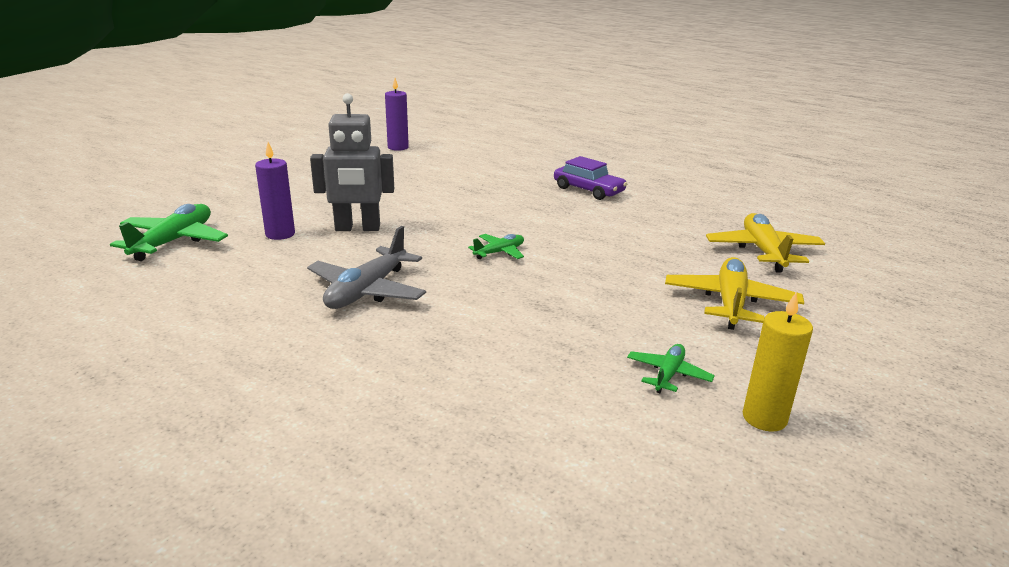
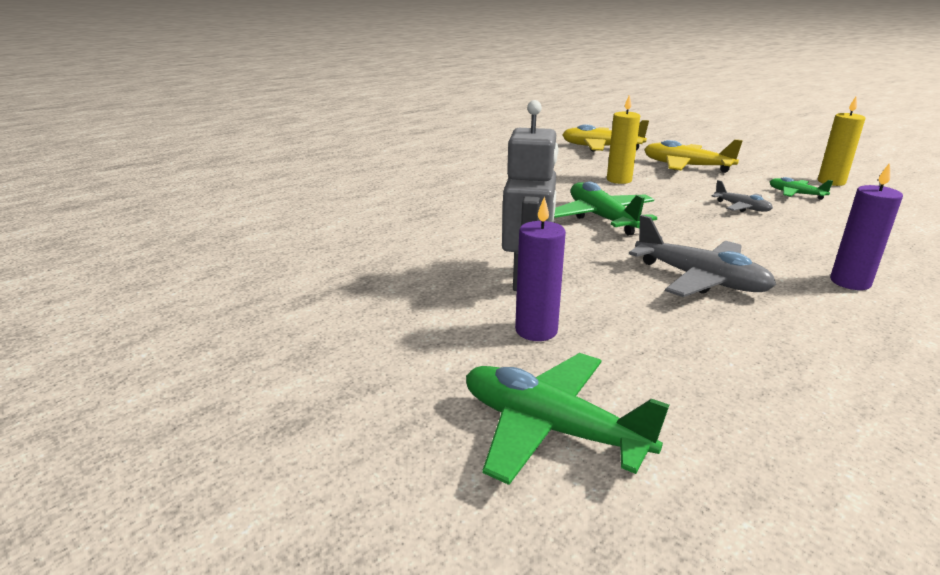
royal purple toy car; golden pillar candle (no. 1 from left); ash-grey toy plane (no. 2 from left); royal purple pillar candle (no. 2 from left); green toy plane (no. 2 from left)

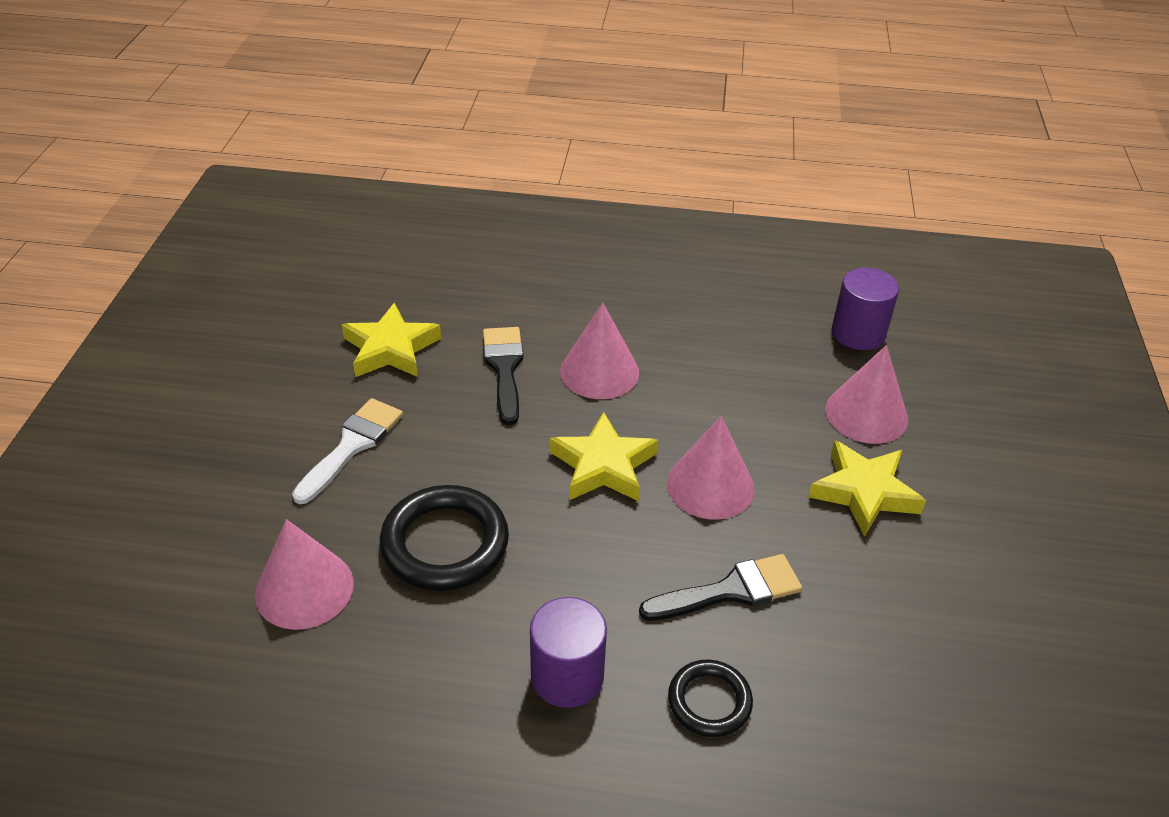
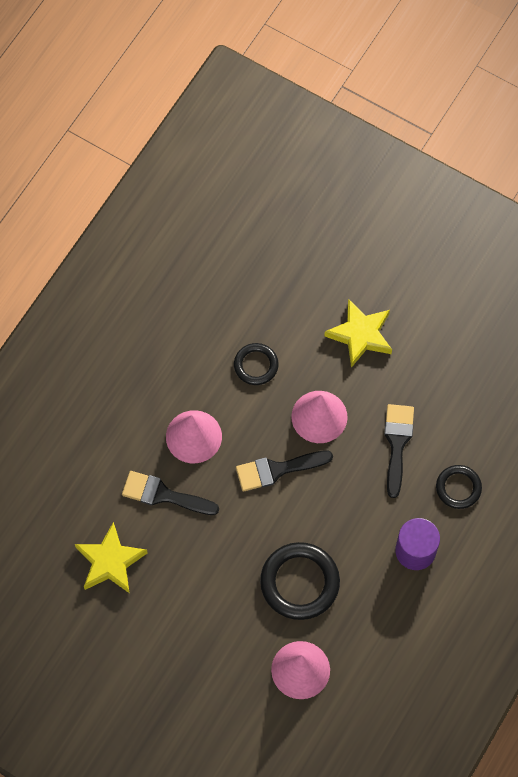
snow-white paint brush; pink cone shape (no. 4 from left in the first image); royal purple cylinder (no. 2 from left in the first image); black hoop (no. 1 from left); black paint brush (no. 2 from left)

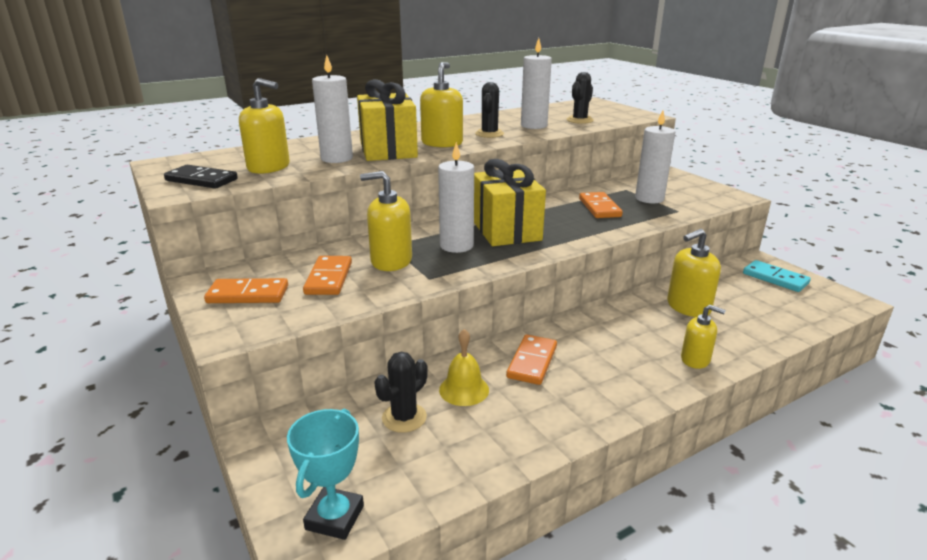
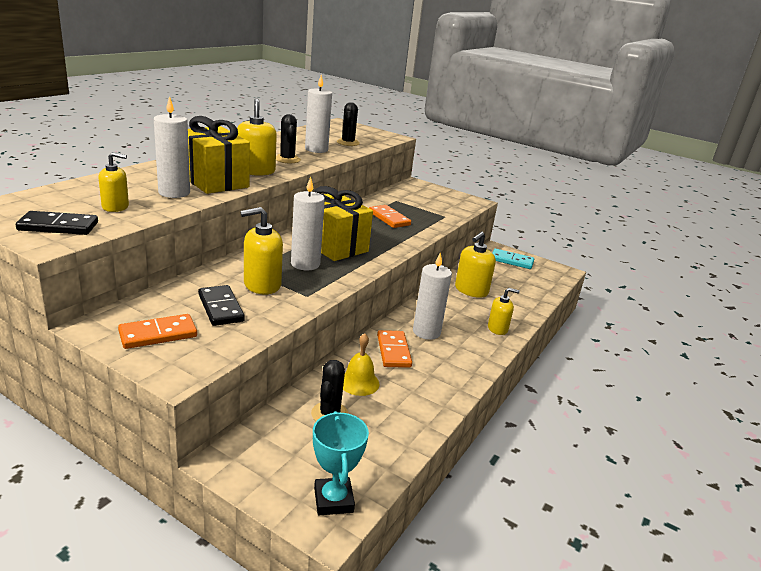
snow-white pillar candle (no. 4 from left); black domino tile (no. 2 from left); golden pump bottle (no. 1 from left)

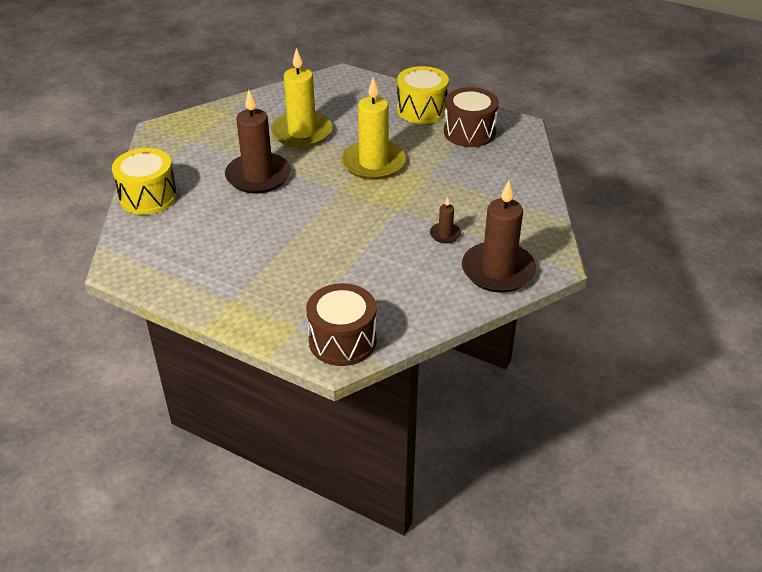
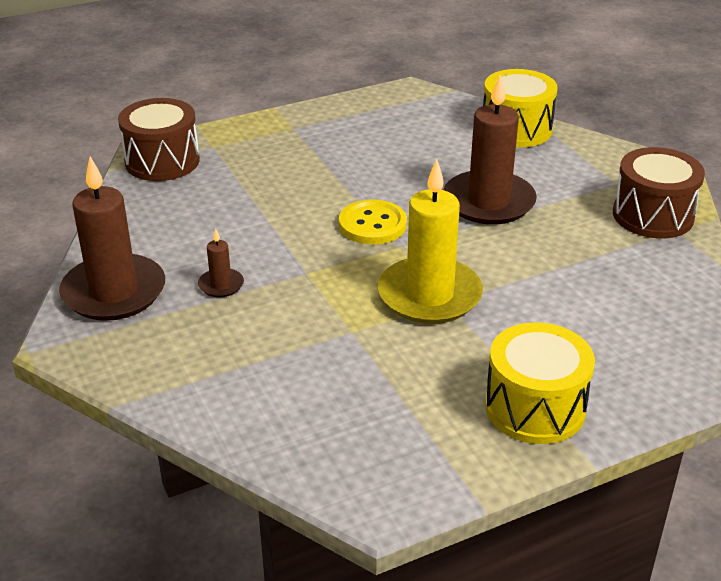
golden pillar candle (no. 1 from left in the first image); golden button; brown snare drum (no. 2 from left)

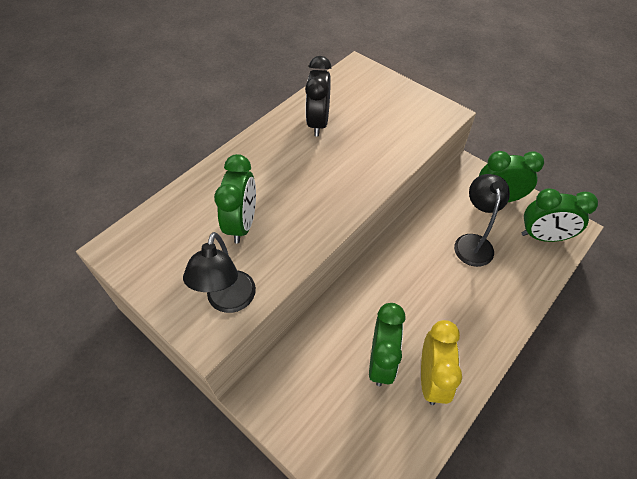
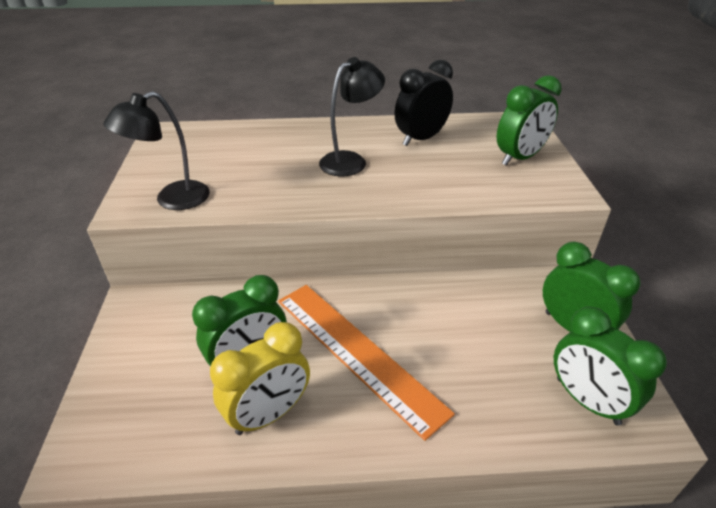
bright orange straightedge; green clock (no. 2 from left); black reading lamp (no. 2 from left)

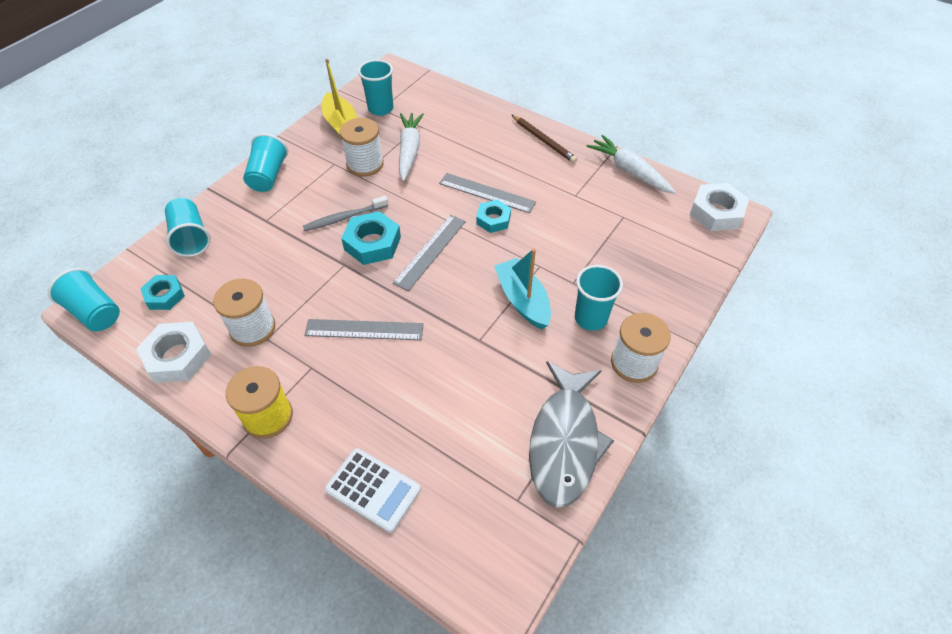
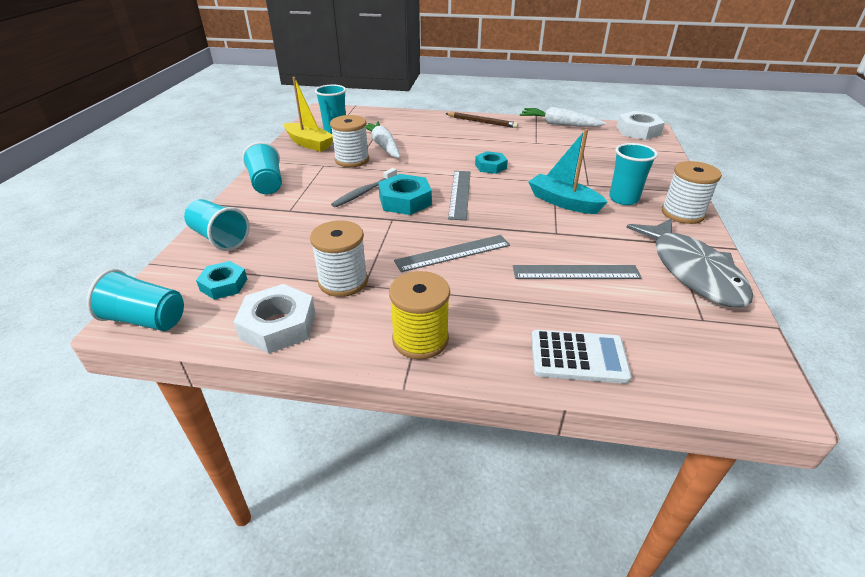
ash-grey straightedge (no. 3 from left)

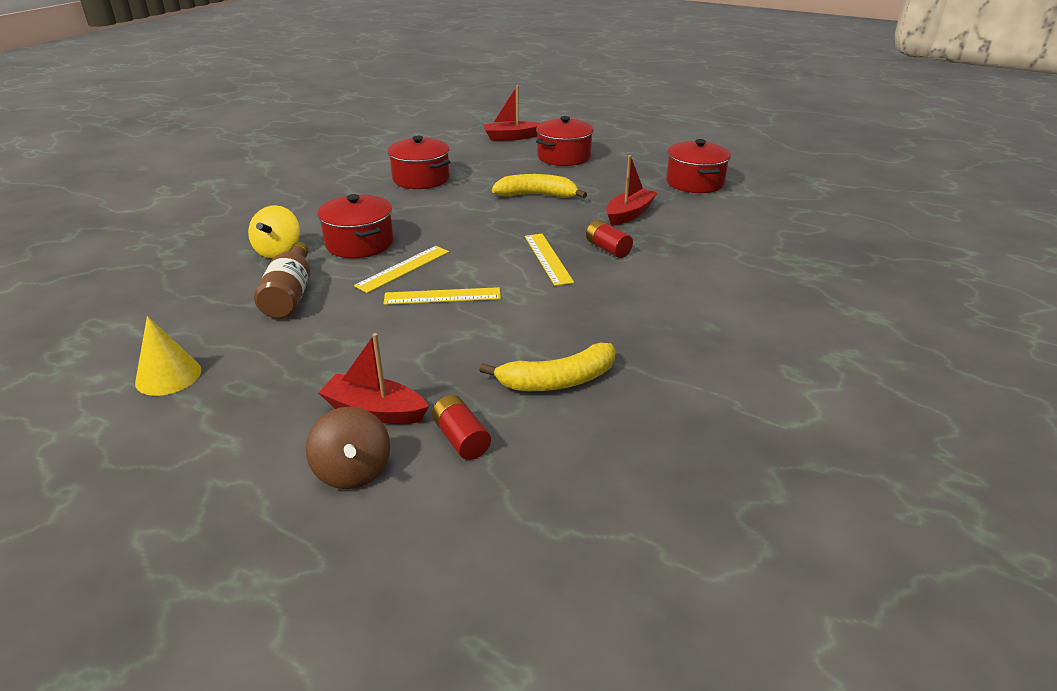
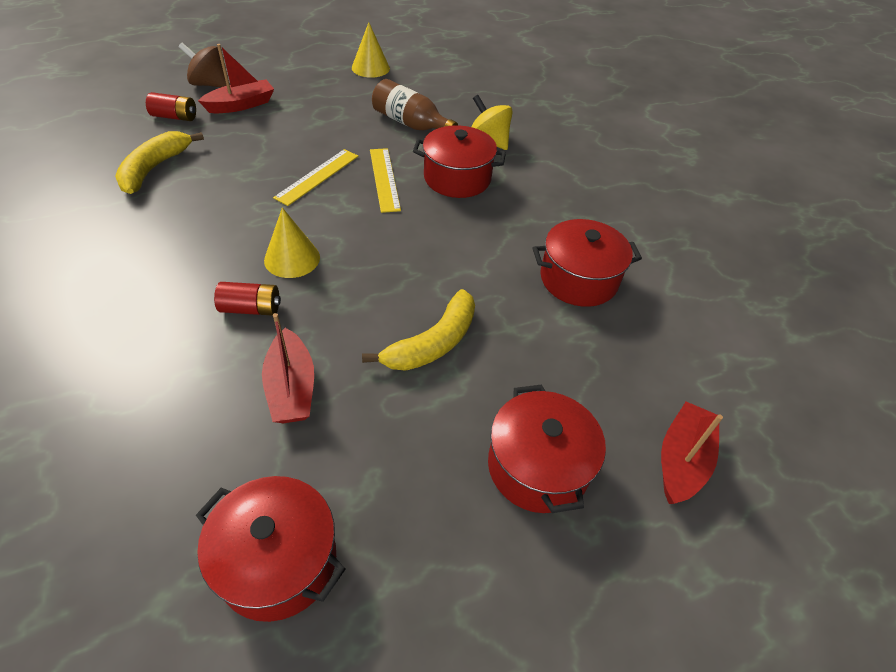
golden cone shape (no. 1 from left)

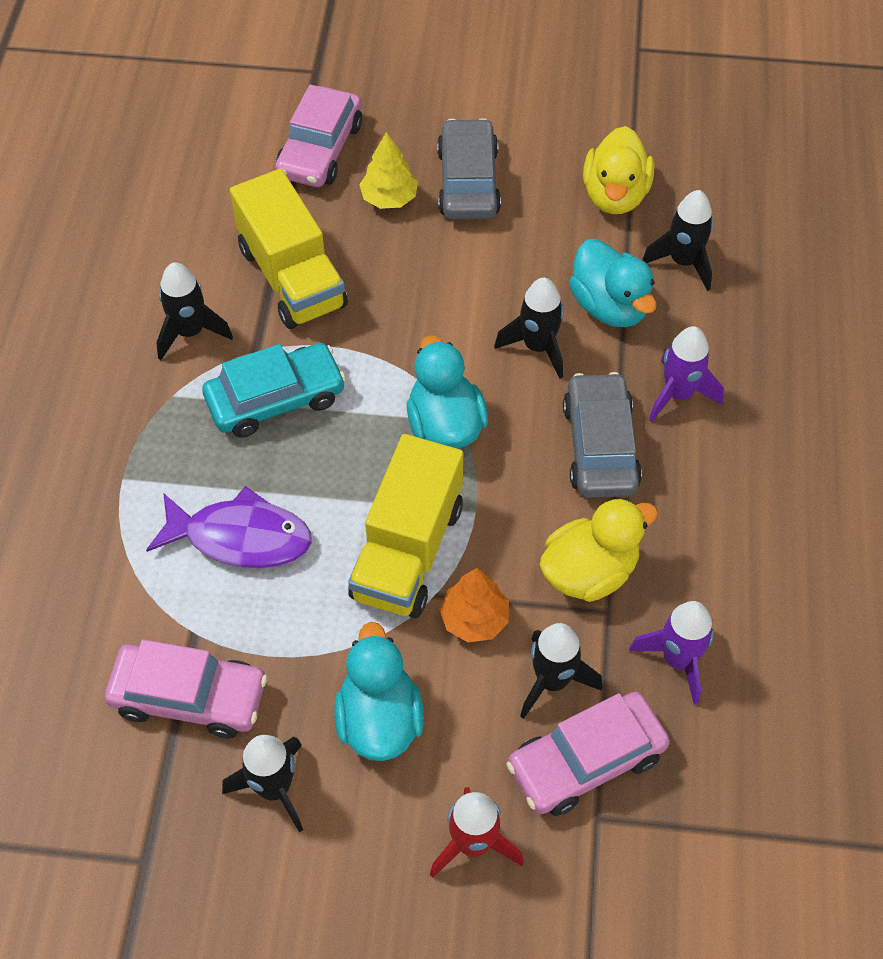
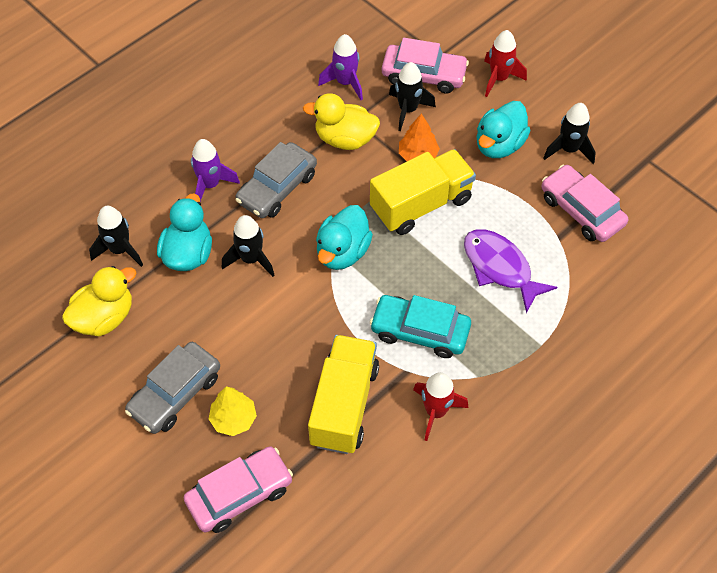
crimson rocket (no. 1 from left)

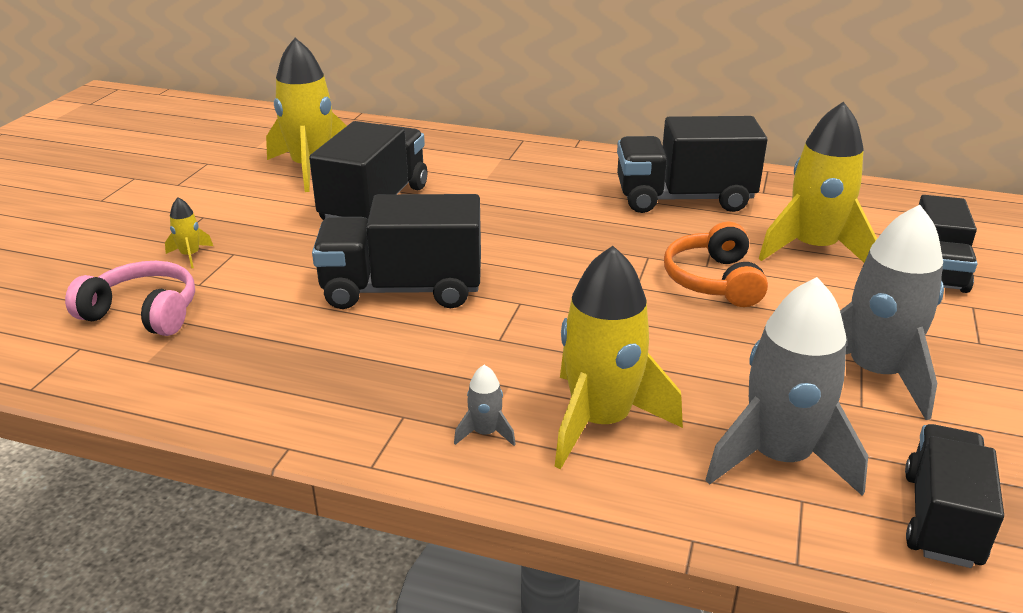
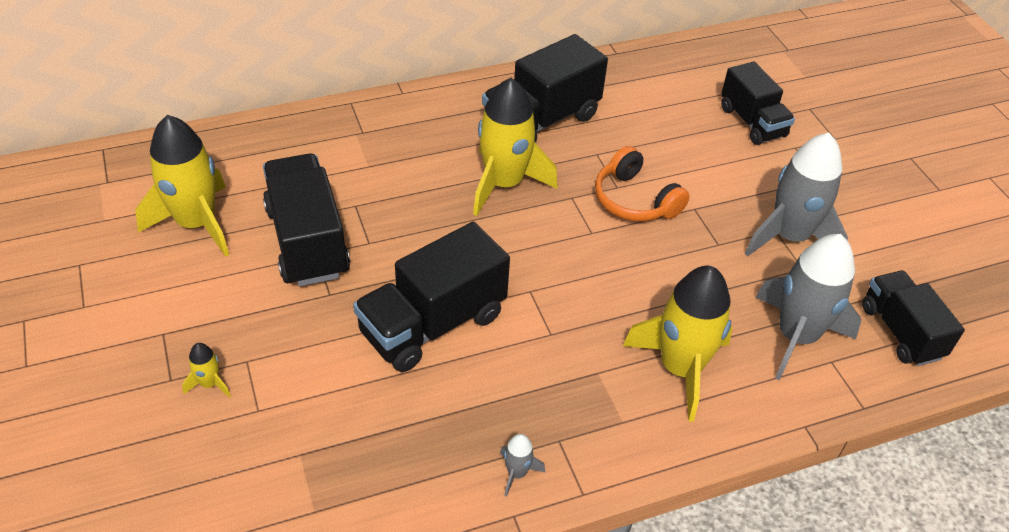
pink headset; ash-grey rocket (no. 1 from left); golden rocket (no. 3 from left)

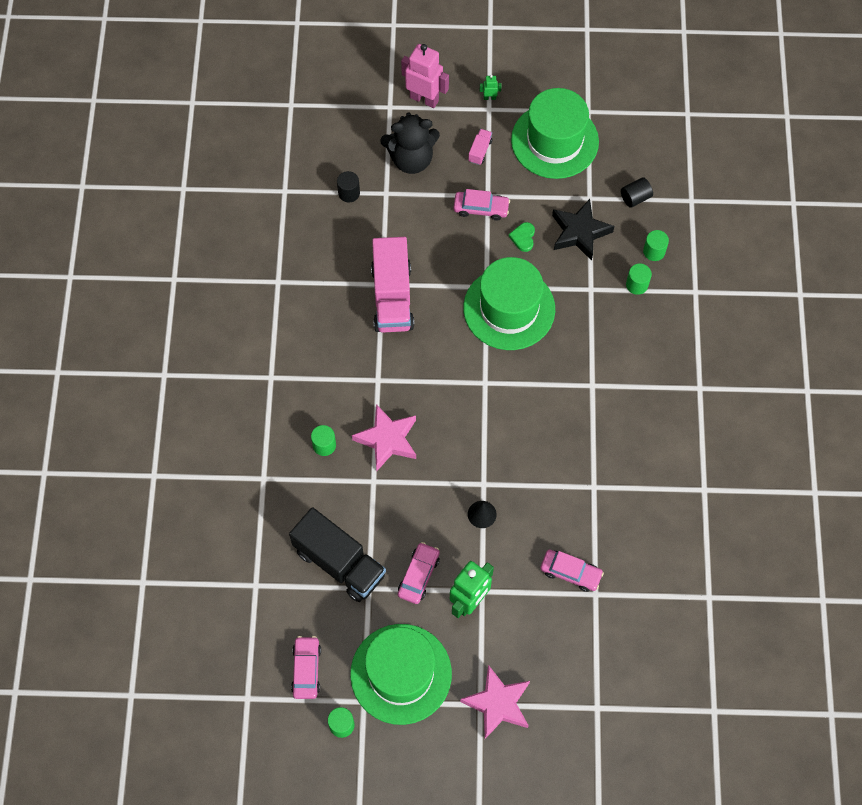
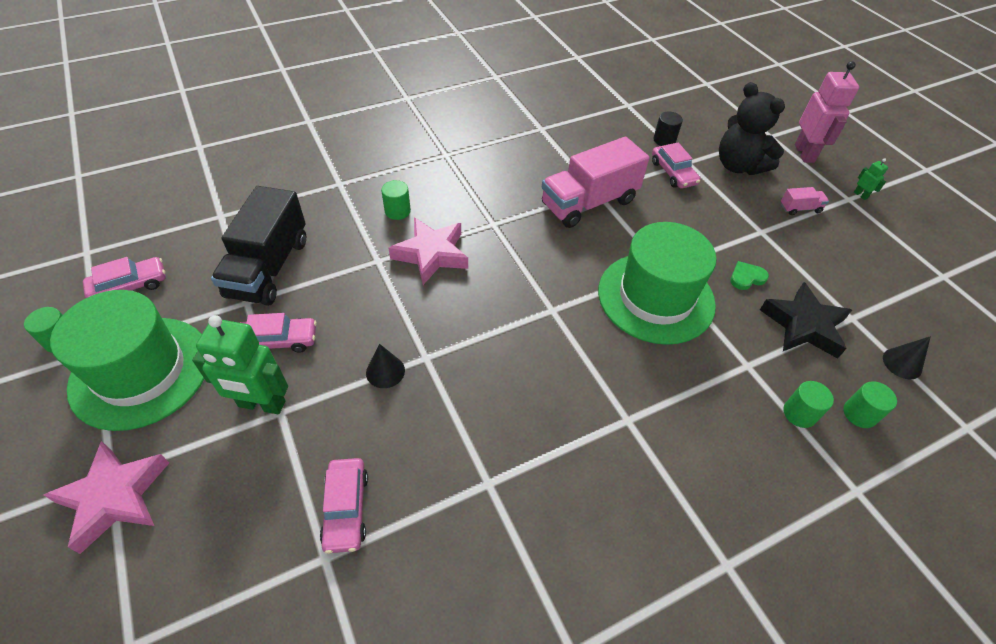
green top hat (no. 3 from left in the first image); pink toy car (no. 4 from left); black cone shape (no. 2 from left)

